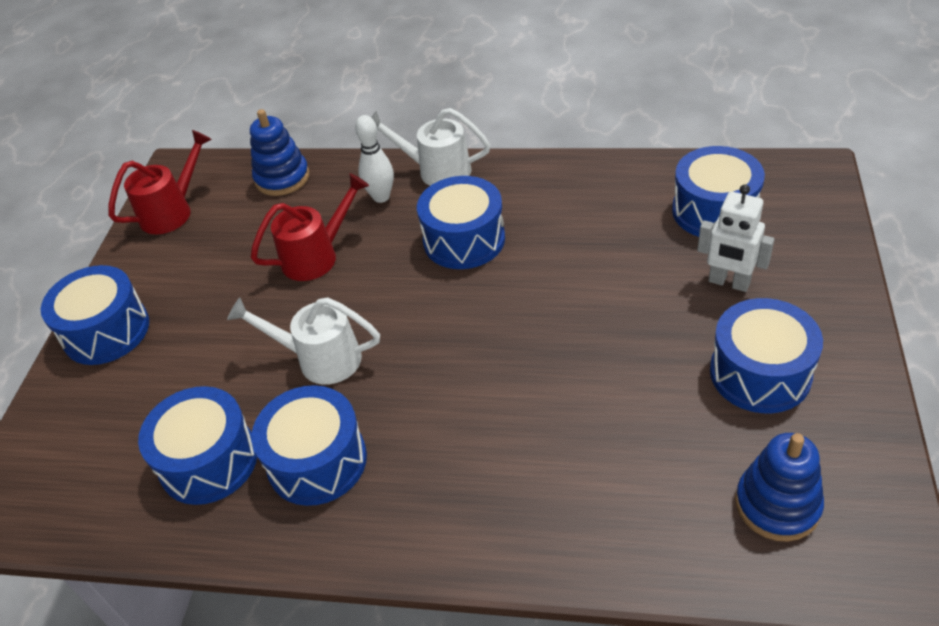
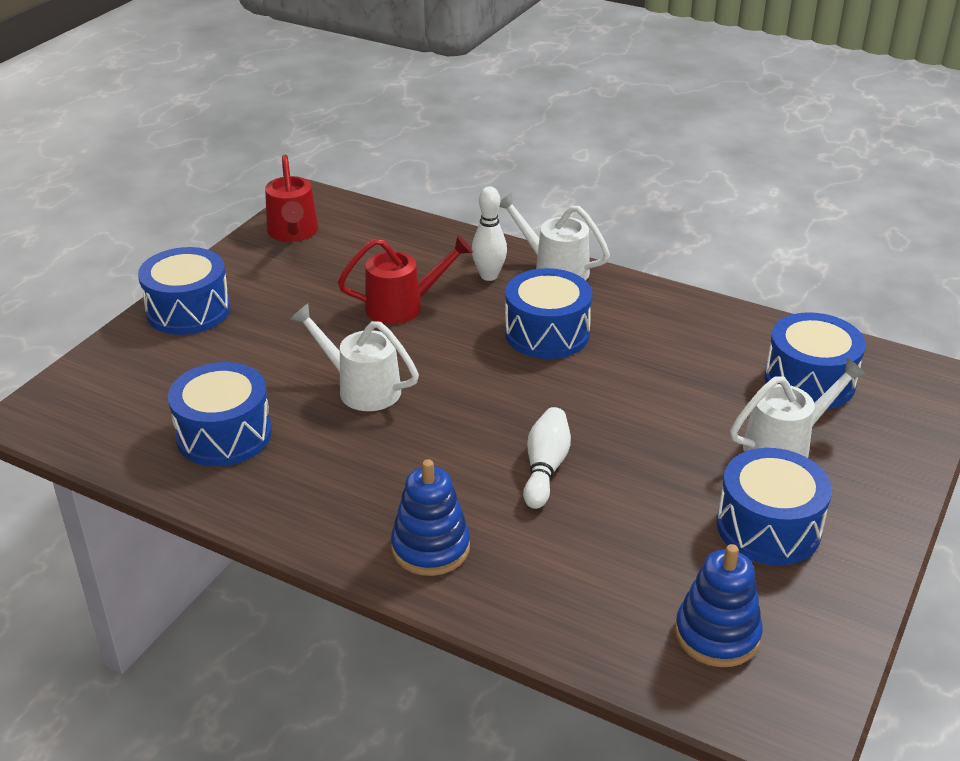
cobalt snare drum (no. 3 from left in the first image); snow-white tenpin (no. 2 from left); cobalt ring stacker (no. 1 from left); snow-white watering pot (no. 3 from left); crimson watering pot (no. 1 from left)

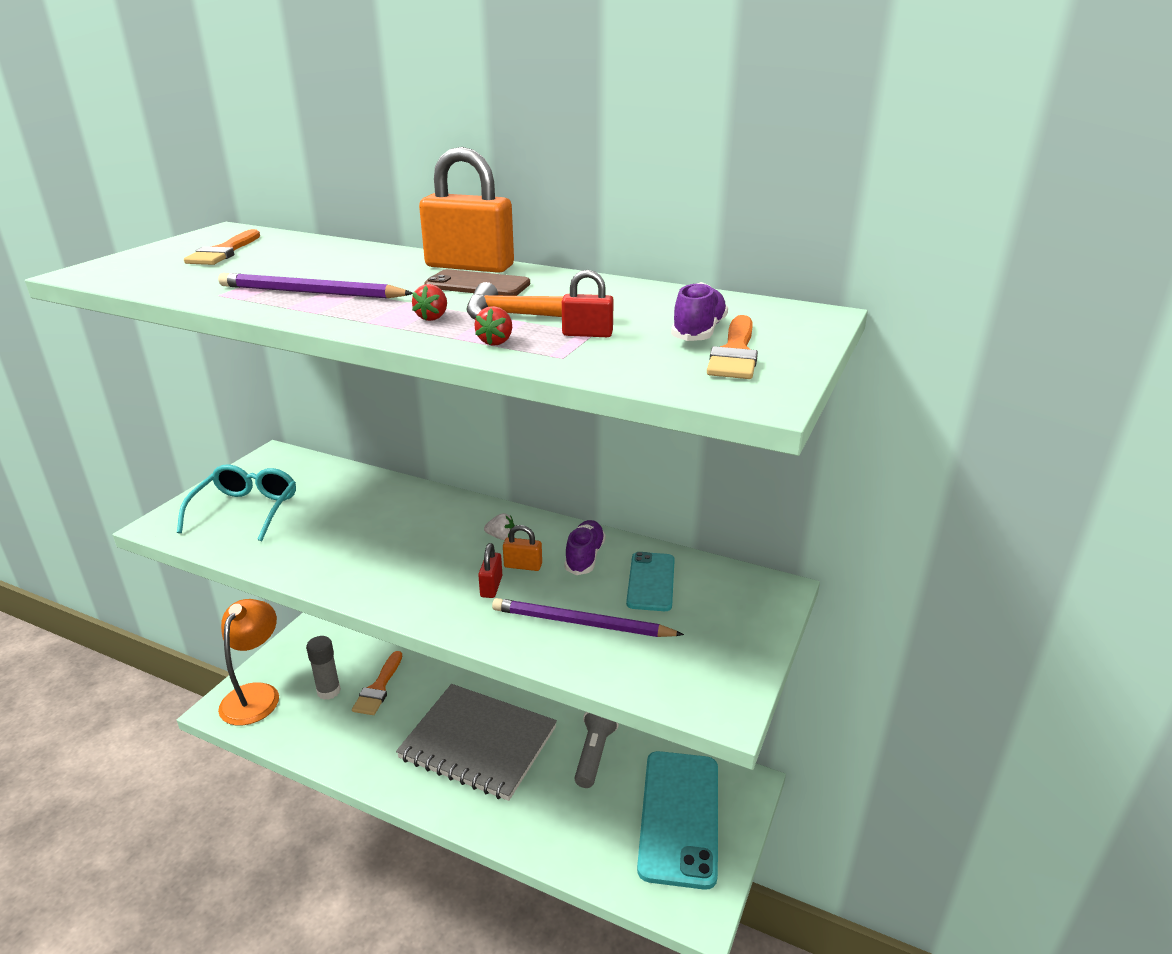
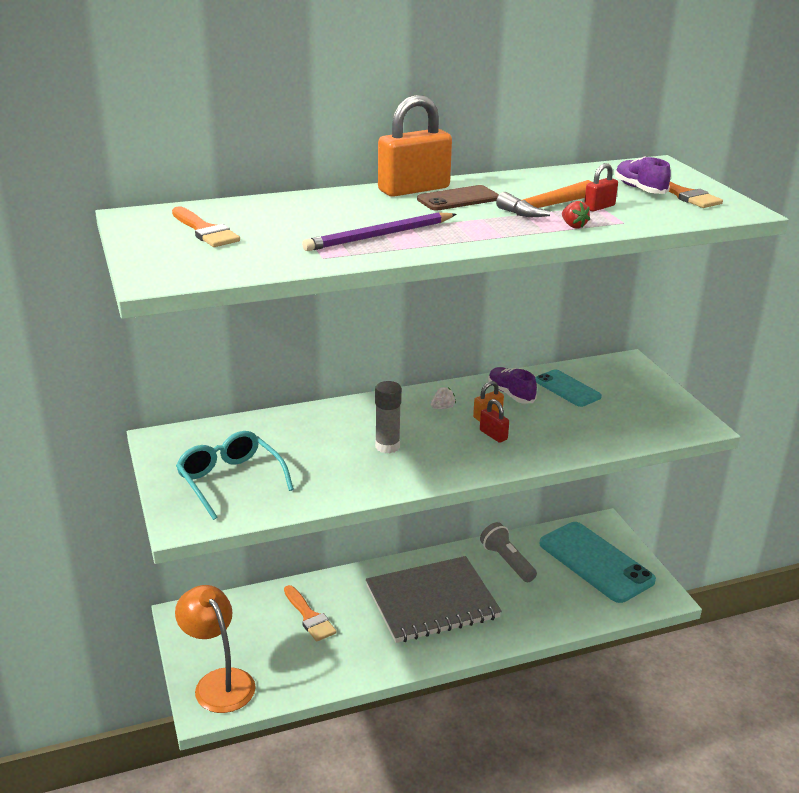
crimson berry (no. 1 from left in the first image); royal purple pencil (no. 2 from left in the first image); ash-grey glue

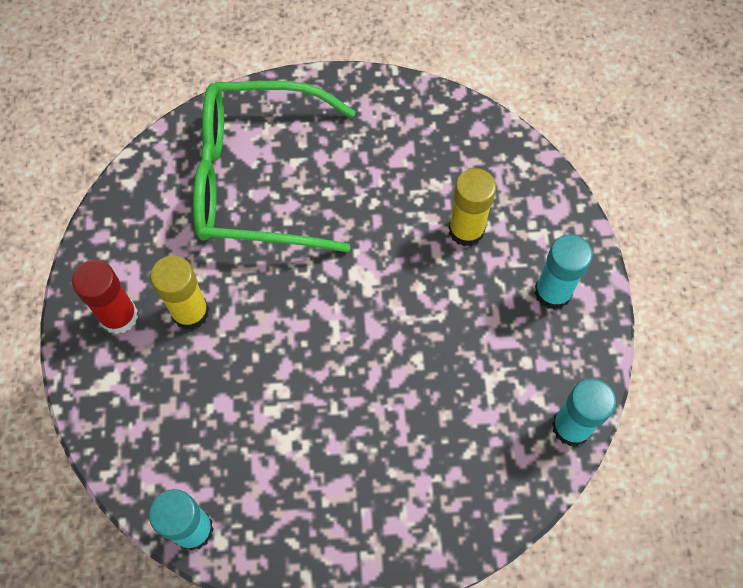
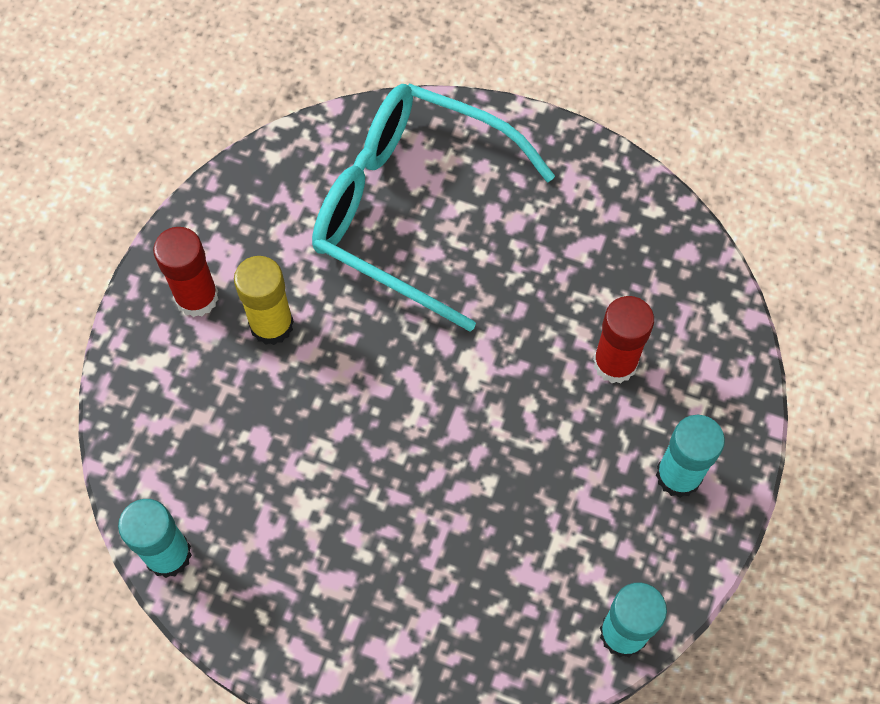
aqua glasses; crimson glue (no. 2 from left)

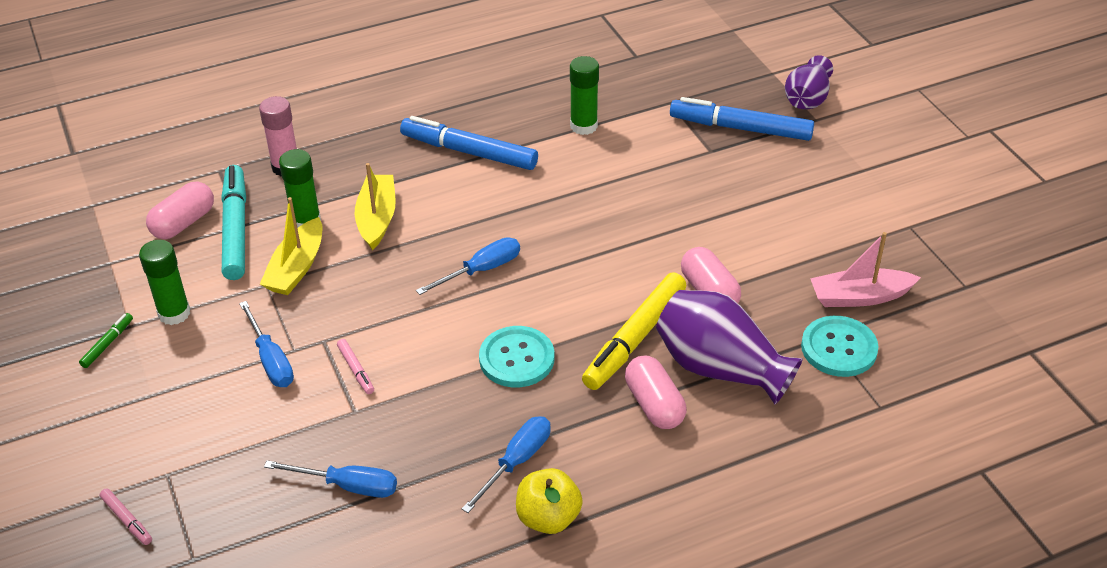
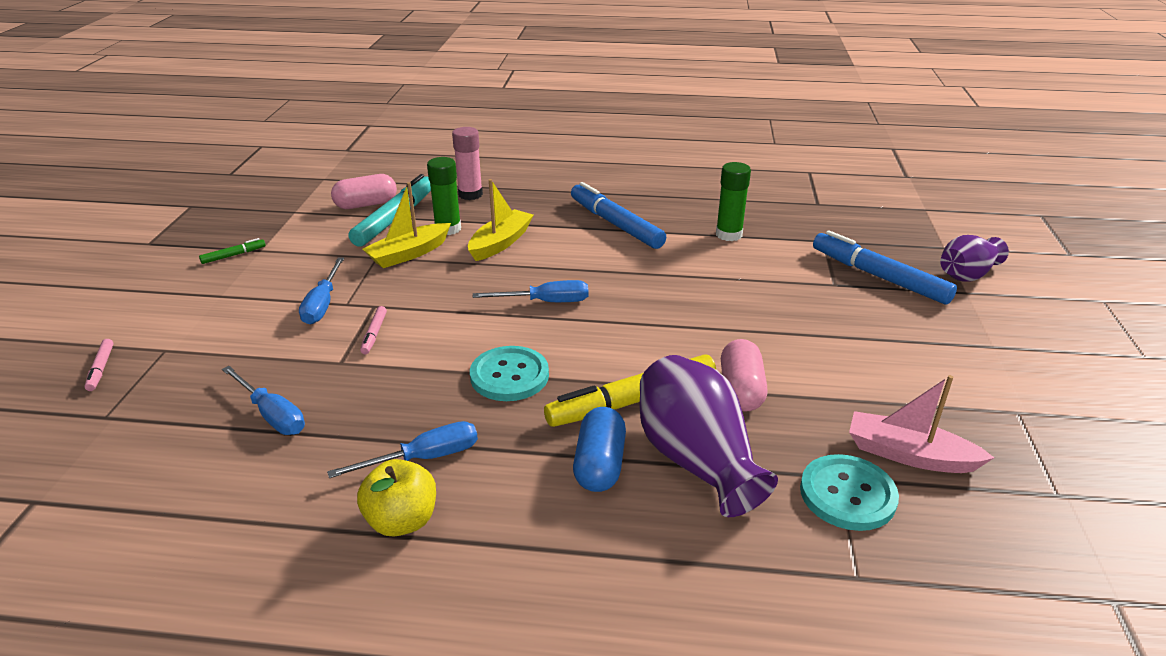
green glue (no. 1 from left in the first image); cobalt pill shape

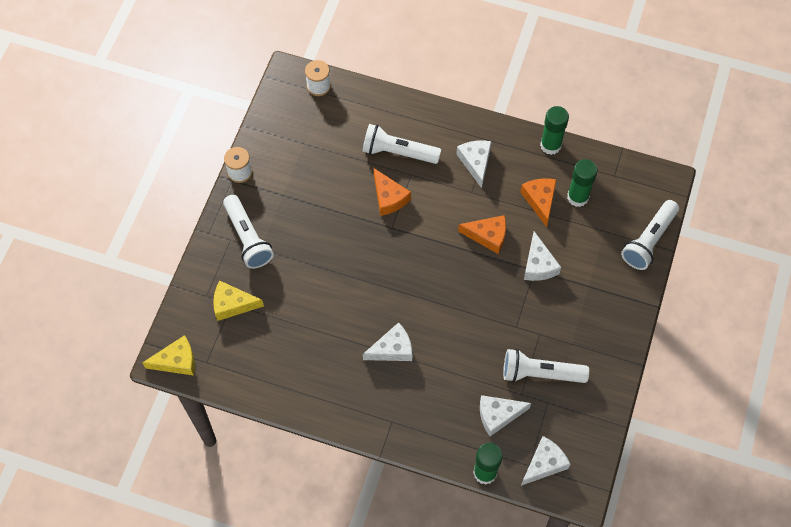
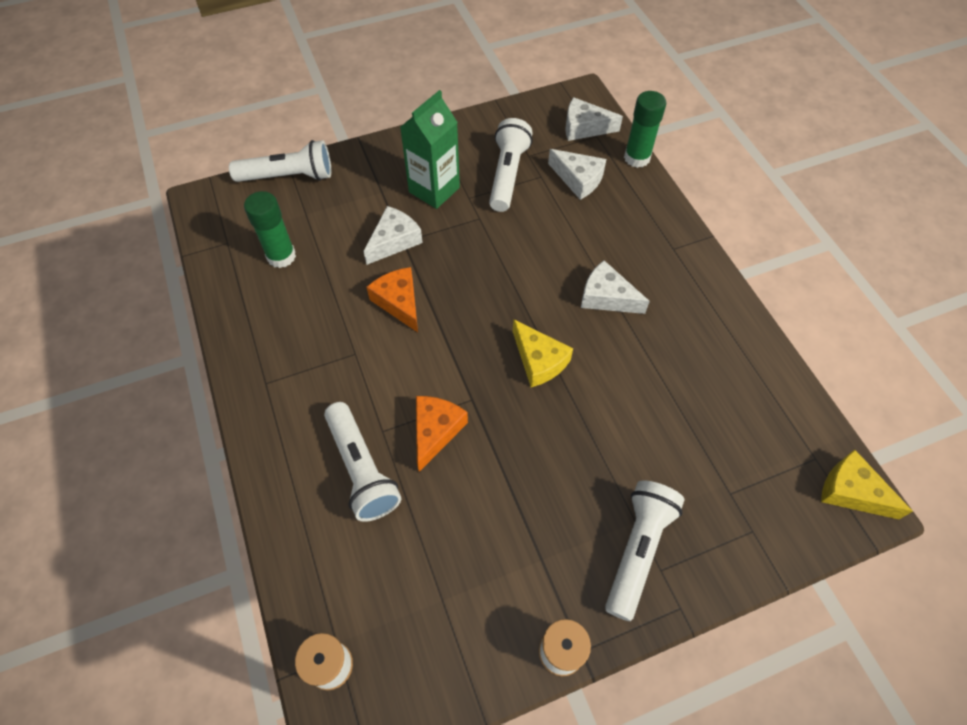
snow-white cheese wedge (no. 2 from left in the first image); bright orange cheese wedge (no. 3 from left in the first image); green glue (no. 2 from left in the first image); green juice carton; golden cheese wedge (no. 1 from left); snow-white pocket torch (no. 3 from left)

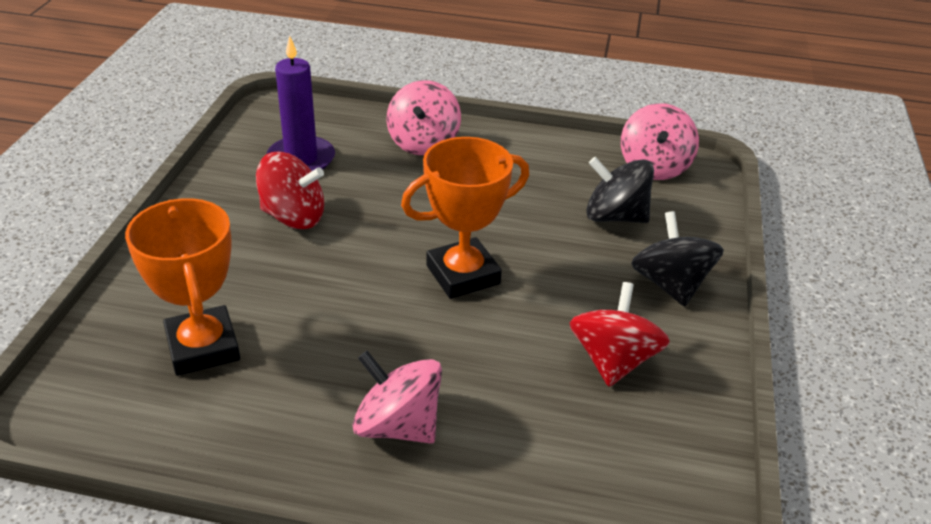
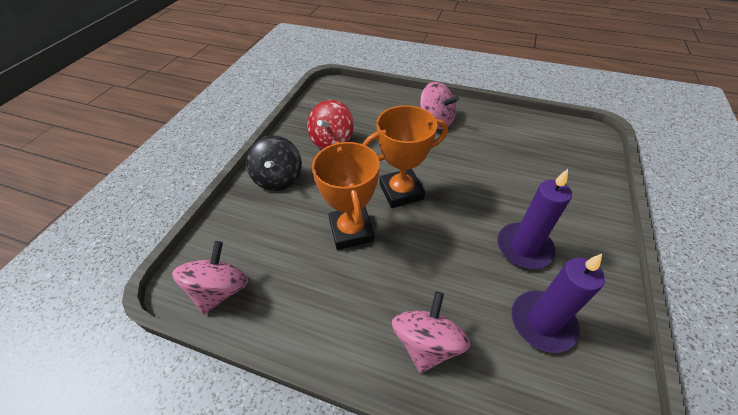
black spinning top (no. 1 from left in the first image); bright orange prize cup (no. 1 from left); royal purple pillar candle (no. 1 from left)

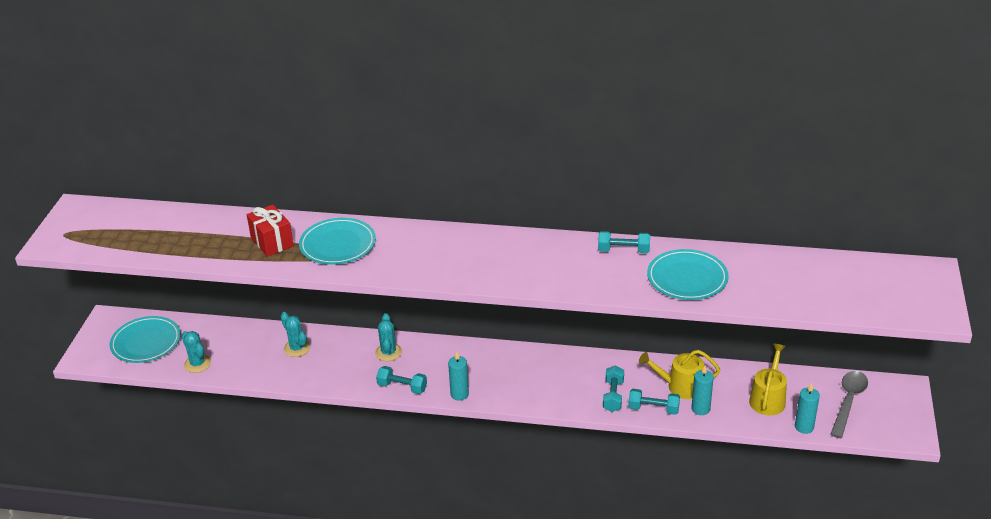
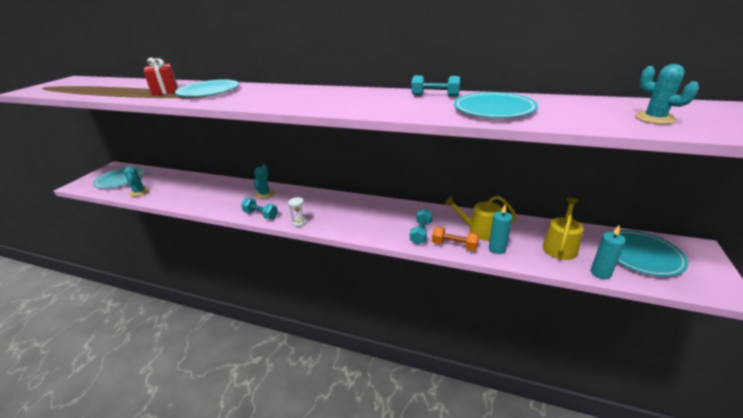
aqua saguaro cactus (no. 3 from left); snow-white hourglass; aqua plate (no. 4 from left); bright orange free weight

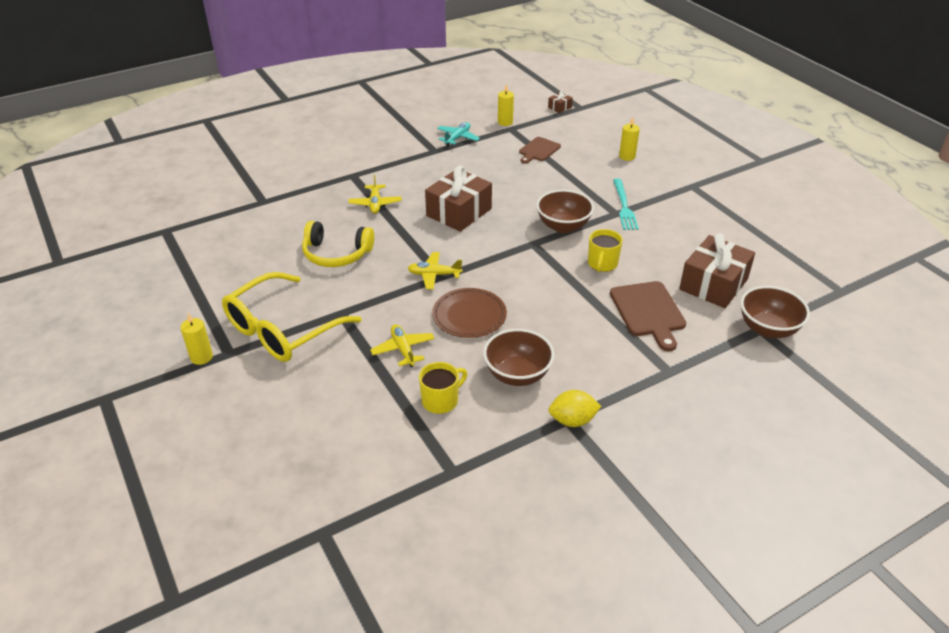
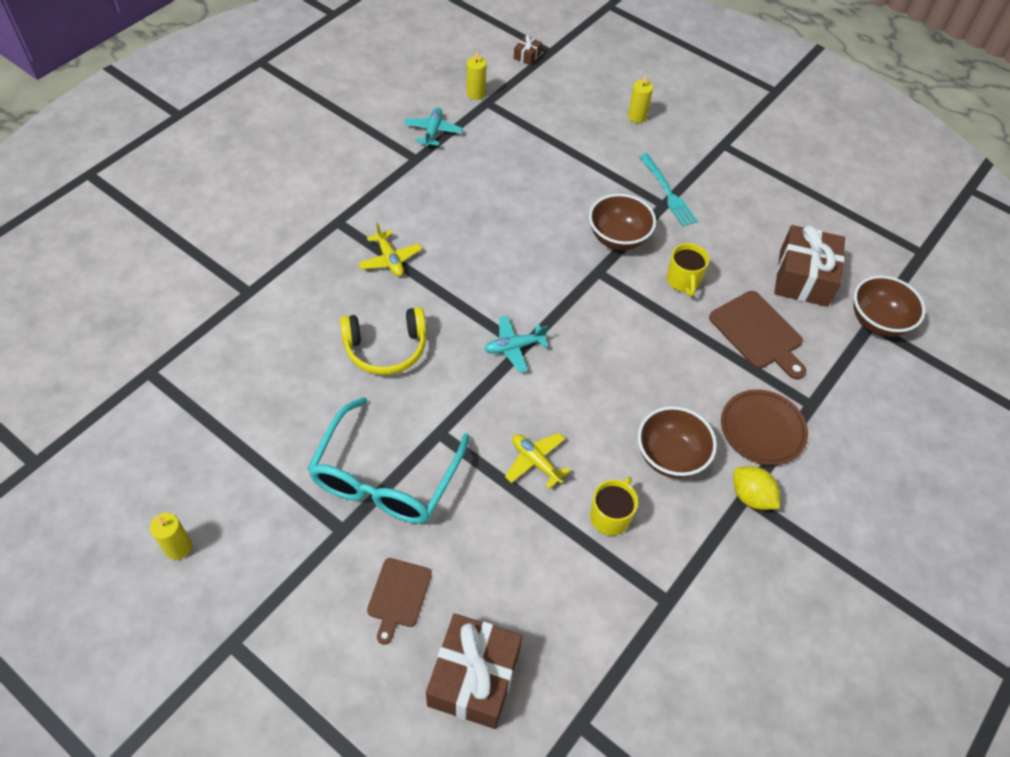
golden pillar candle (no. 1 from left); brown gift (no. 1 from left); brown plate; brown bread board (no. 1 from left); aqua glasses; aqua toy plane (no. 2 from left); golden toy lemon

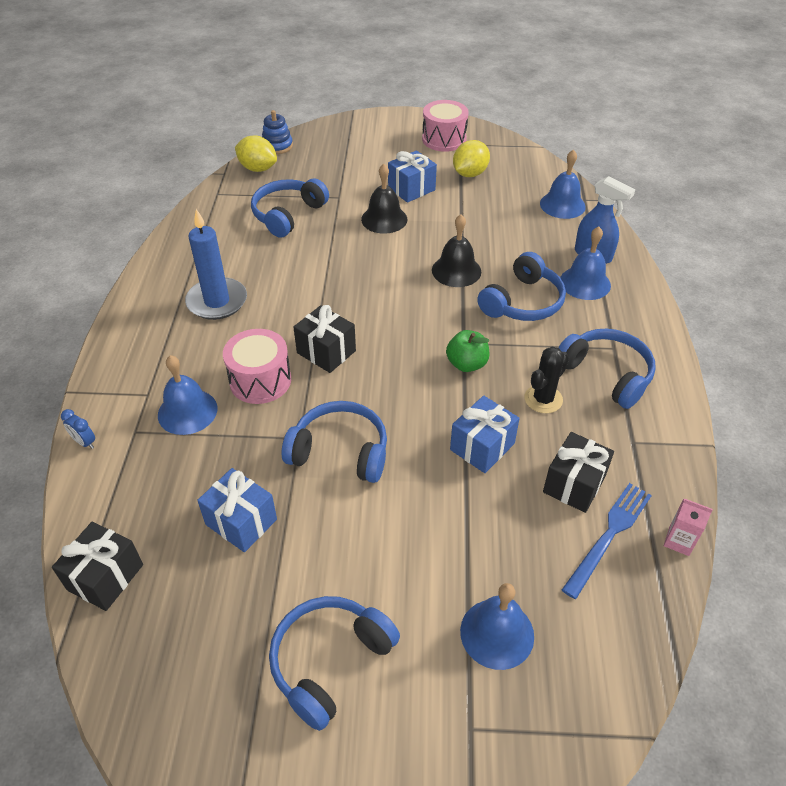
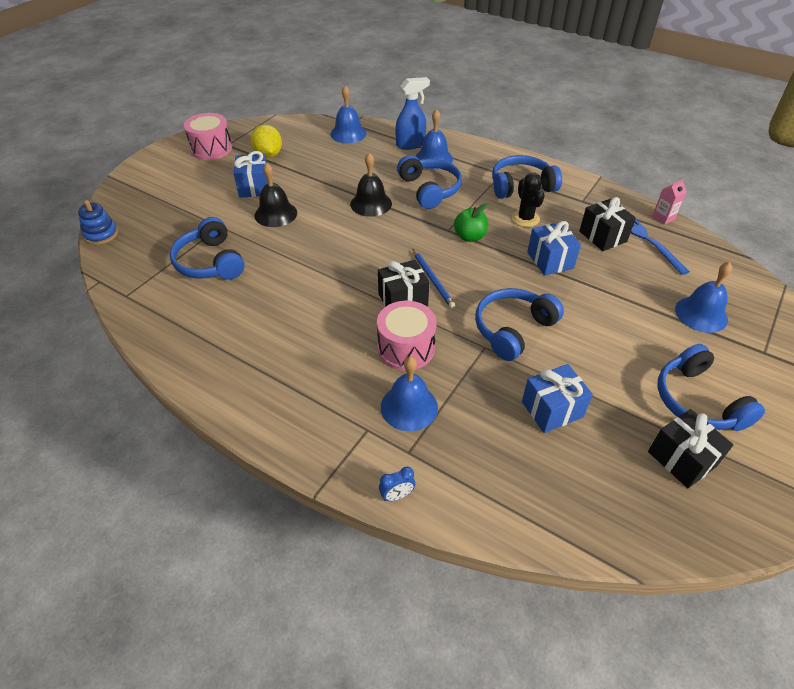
cobalt pillar candle; golden toy lemon (no. 1 from left in the first image); cobalt pencil; black gift (no. 3 from left)

